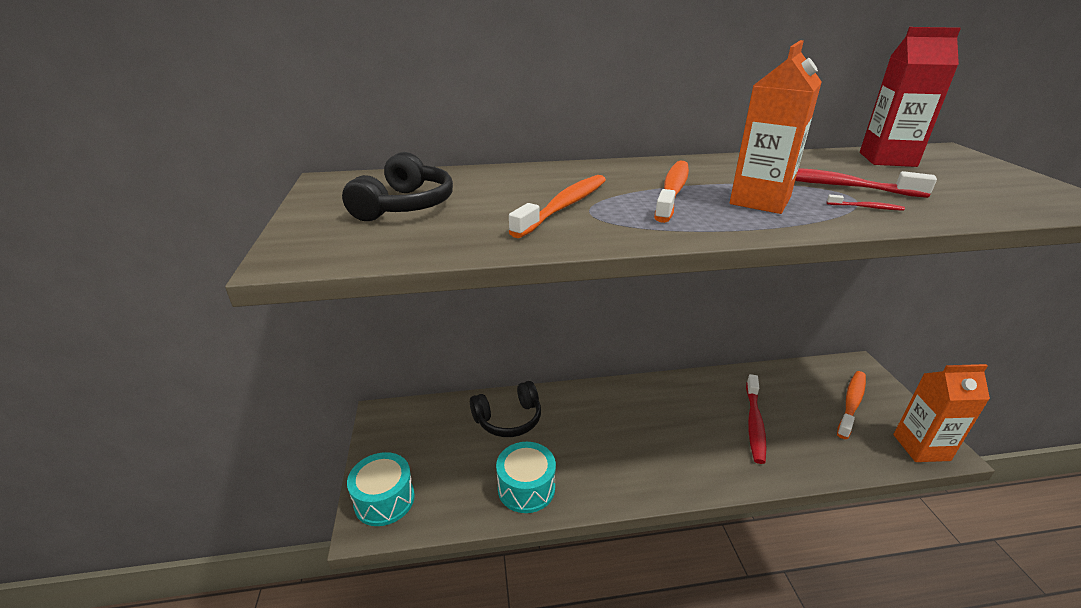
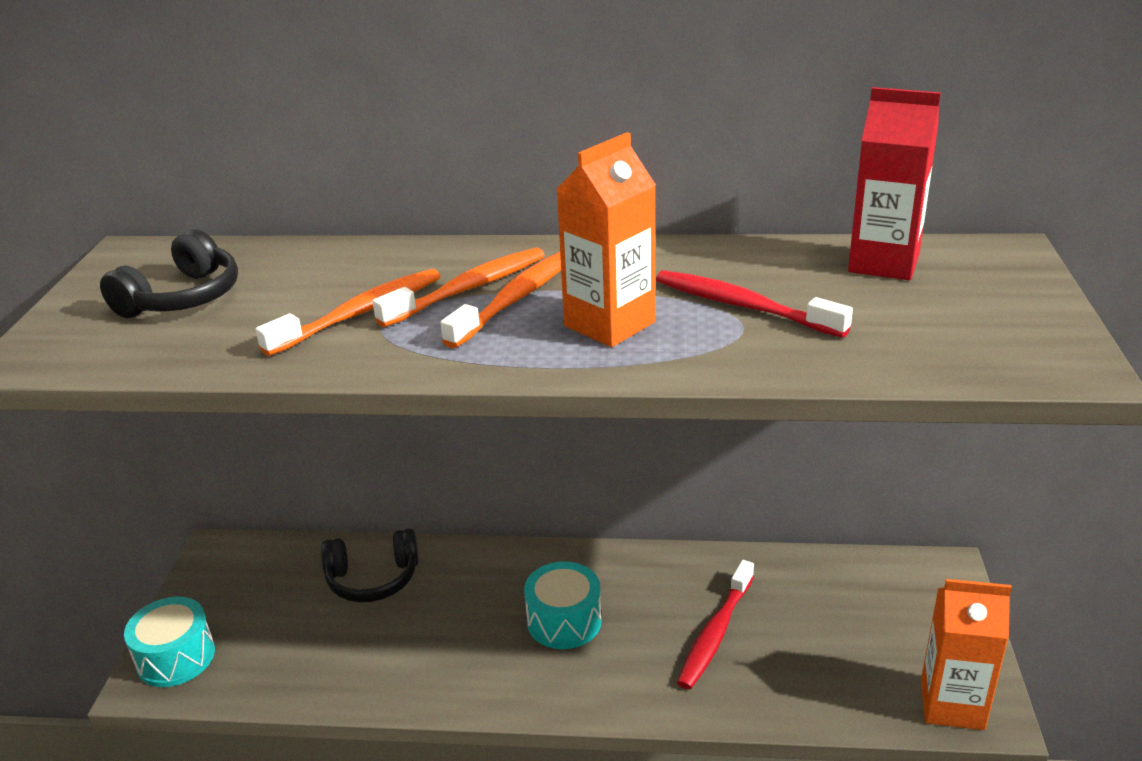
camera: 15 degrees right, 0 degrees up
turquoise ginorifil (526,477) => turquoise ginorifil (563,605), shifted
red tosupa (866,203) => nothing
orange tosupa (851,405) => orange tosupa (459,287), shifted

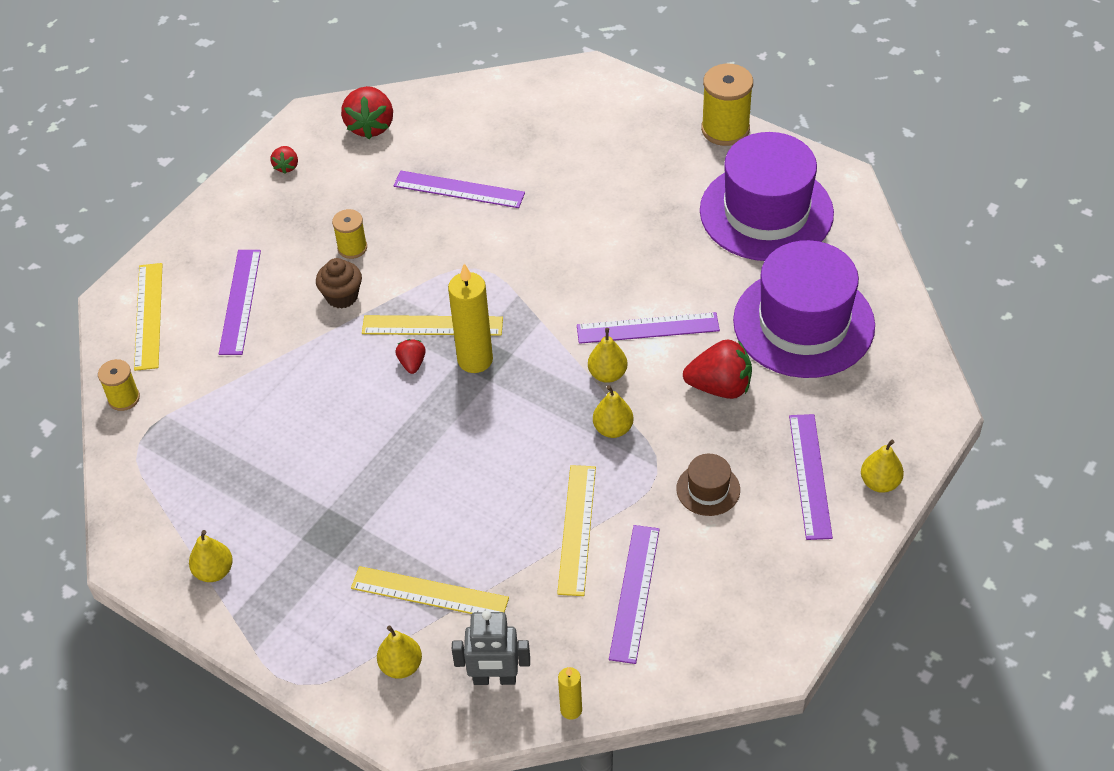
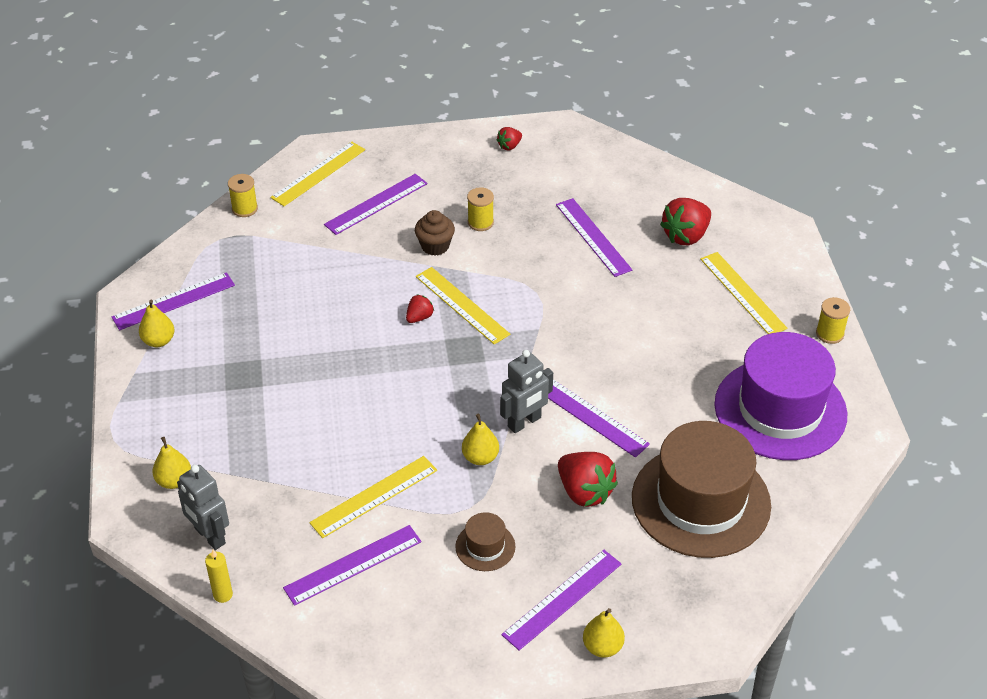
camera: 45 degrees right, 5 degrees down
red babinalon (367,112) => red babinalon (685,222), shifted
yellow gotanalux (430,590) => yellow gotanalux (743,293), shifted
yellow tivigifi (470,318) => nothing
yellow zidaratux (607,355) => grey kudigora (526,391)
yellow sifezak (727,105) => yellow sifezak (833,320), x0.59
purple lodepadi (804,309) => brown lodepadi (701,489)
nothing => purple gotanalux (173,301)

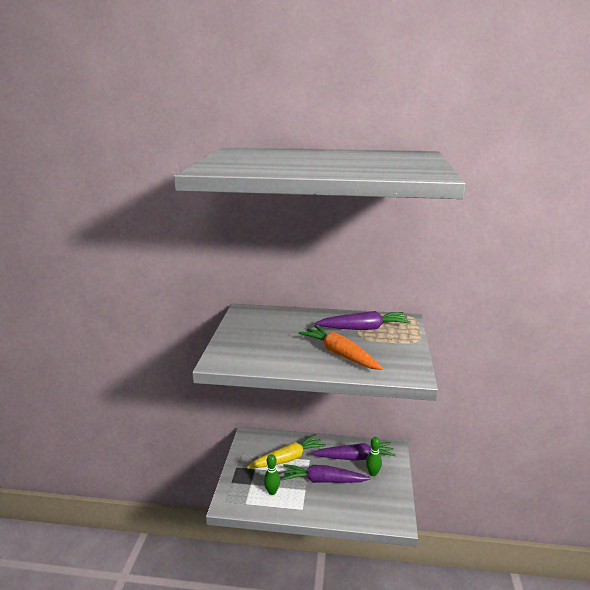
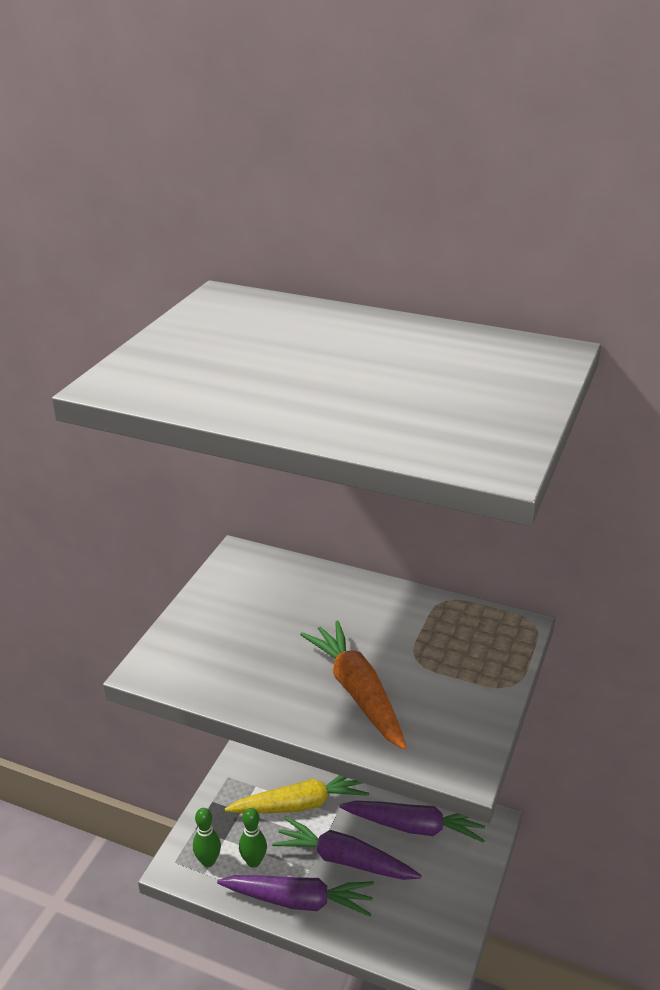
camera: 15 degrees right, 10 degrees up
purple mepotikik (363,320) => purple mepotikik (295,896), shifted
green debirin (374,456) => green debirin (207,837), shifted

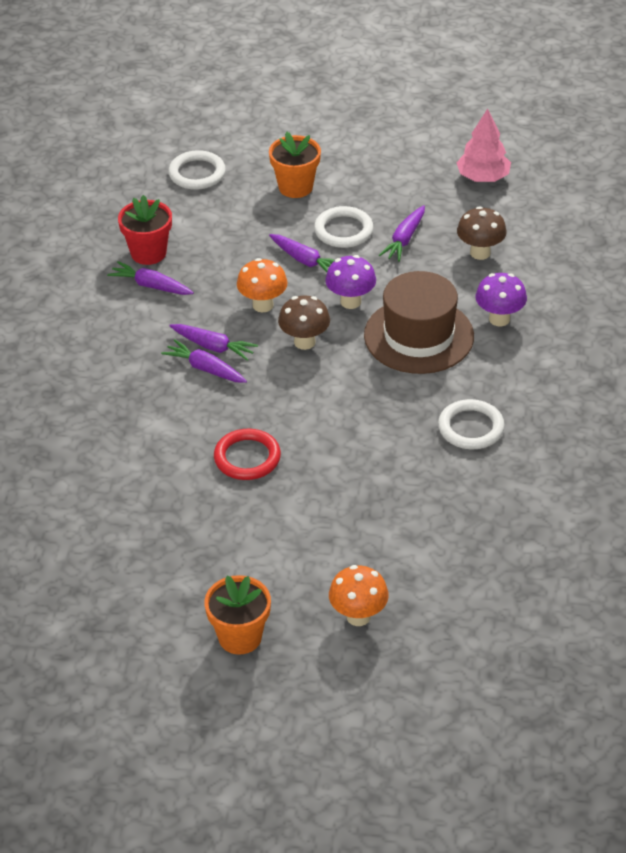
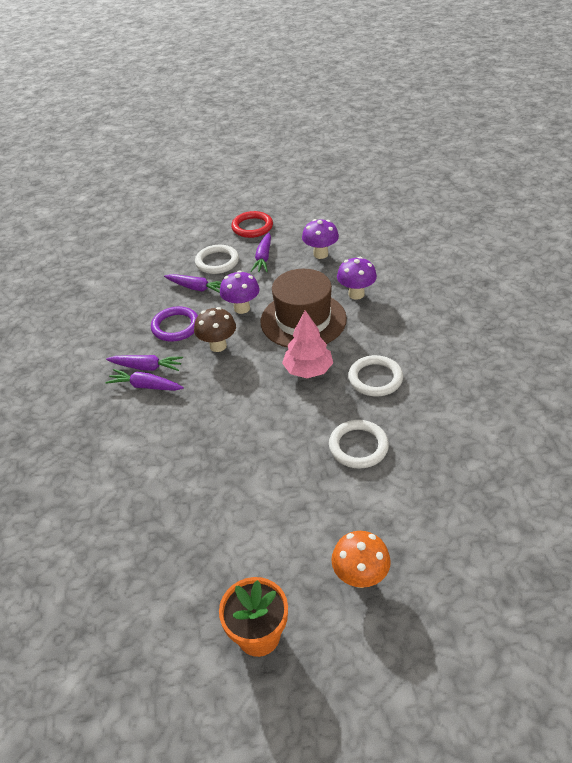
camera: 15 degrees left, 0 degrees up
purple mepotikik (150,278) => nothing
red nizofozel (145,230) => nothing
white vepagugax (197,170) => white vepagugax (359,444), shifted
red vepagugax (247,454) => red vepagugax (252,224), shifted
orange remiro (262,285) => purple vepagugax (174,324)
orange nizofozel (295,164) => nothing
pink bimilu (484,145) => pink bimilu (307,344), shifted
brown remiro (481,233) => purple remiro (320,239)

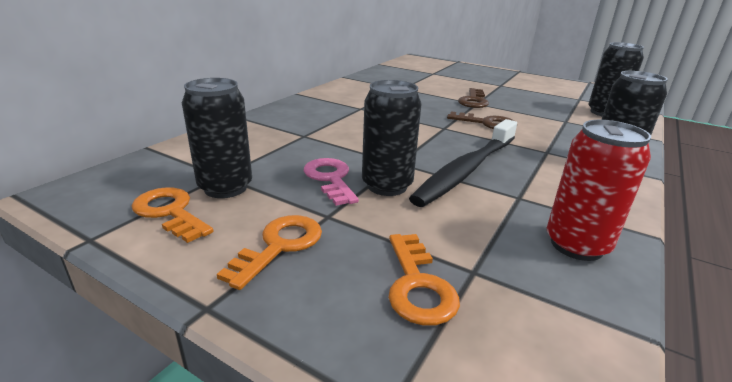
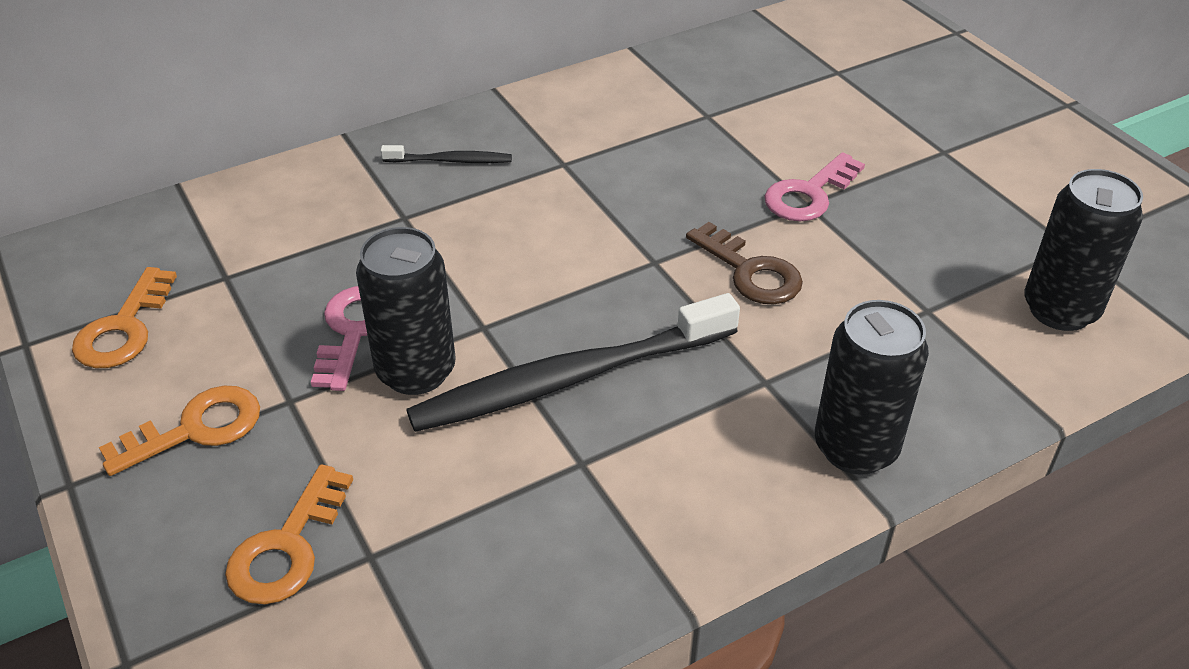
camera: 30 degrees right, 15 degrees up
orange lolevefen (172,215) => orange lolevefen (124,317), 150 degrees counterclockwise
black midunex (217,138) => nothing
brown lolevefen (473,98) => pink lolevefen (814,186)
red midunex (599,190) => nothing
nothing => black tosupa (446,154)

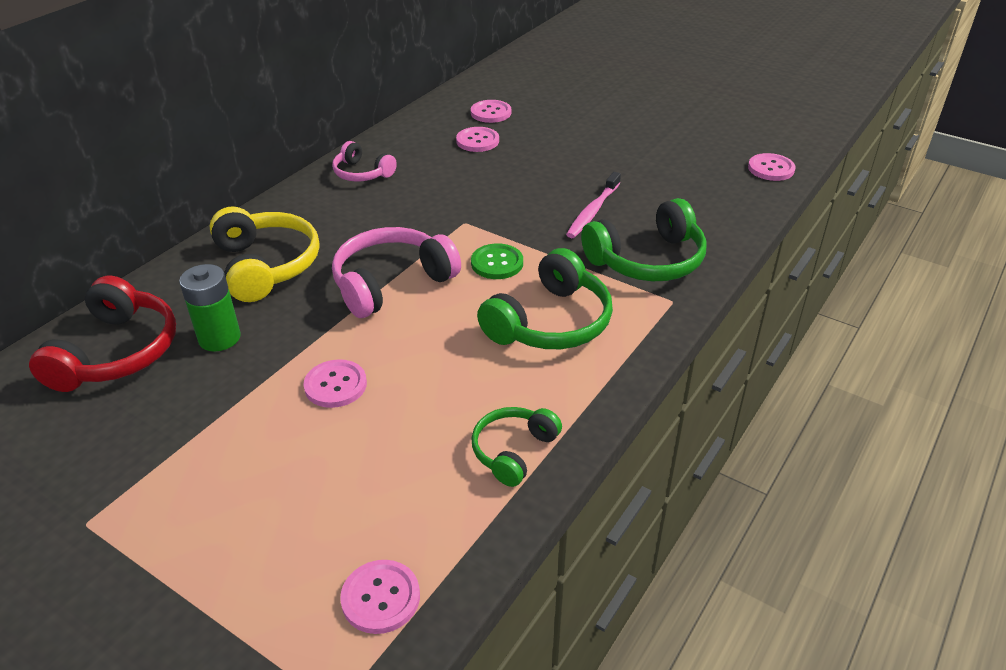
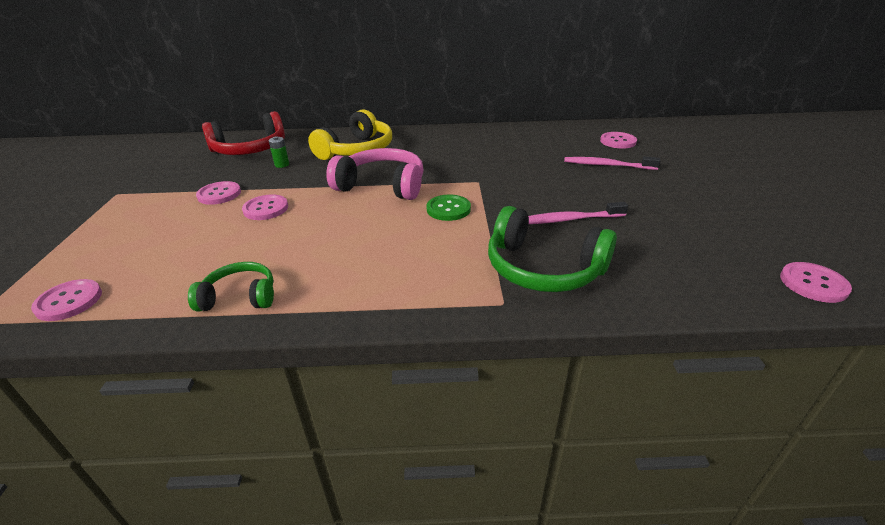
camera: 55 degrees right, 5 degrees down
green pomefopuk (210,308) => green pomefopuk (279,152), x0.55
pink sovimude (364,161) => nothing
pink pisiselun (477,139) => pink pisiselun (218,193), shifted
green sovimude (545,298) => nothing
nothing => pink tosupa (612,163)

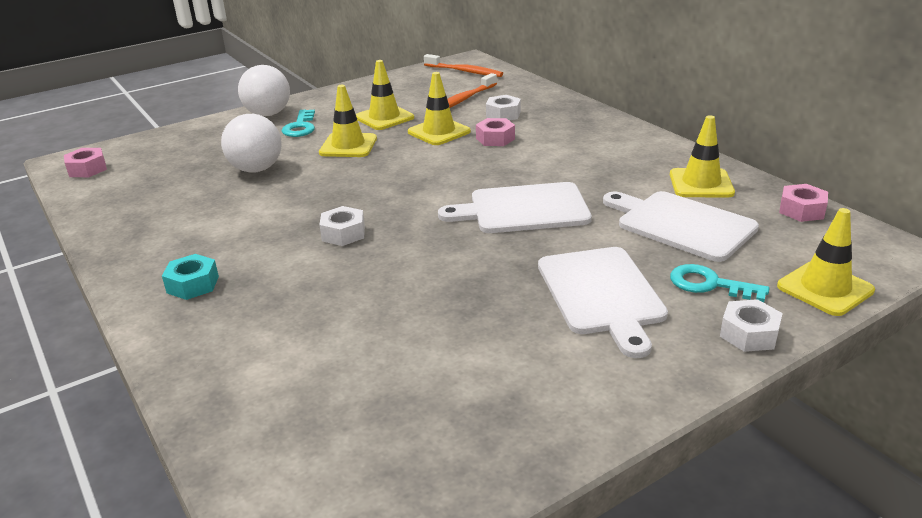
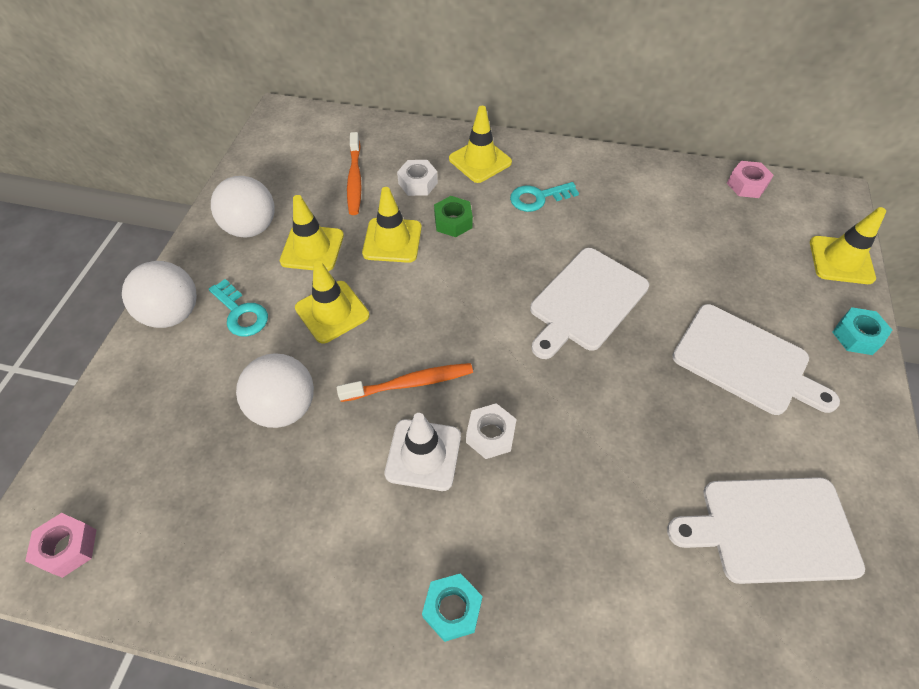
camera: 45 degrees left, 25 degrees up
orange tosupa (463,65) => orange tosupa (405,382), shifted
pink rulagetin (495,132) => green rulagetin (453,216)
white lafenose (681,226) => white lafenose (766,530), shifted
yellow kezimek (702,156) => yellow kezimek (480,144), shifted
turquoise lolevefen (720,283) => turquoise lolevefen (544,197), shifted
white rulagetin (751,325) => turquoise rulagetin (862,331)
nothing => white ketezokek (243,207)
nothing => white kezimek (423,452)

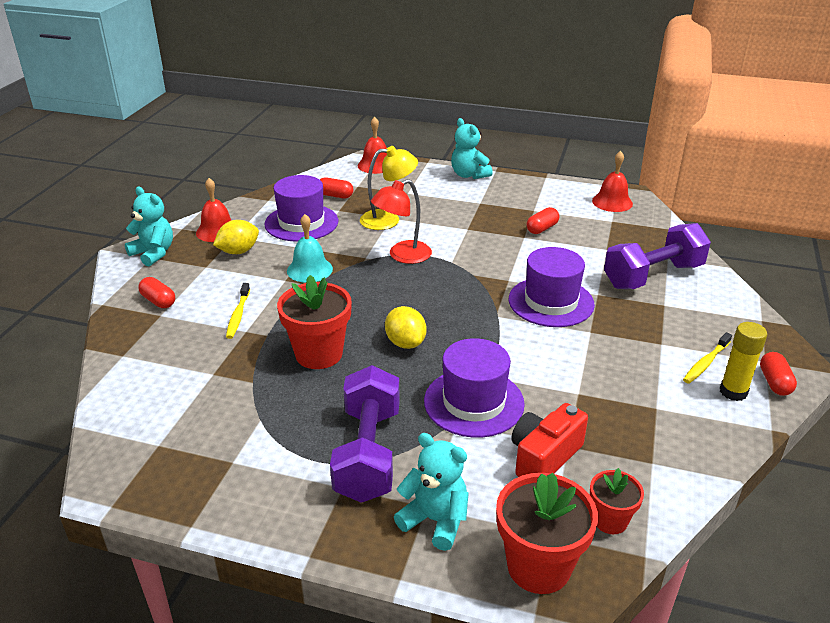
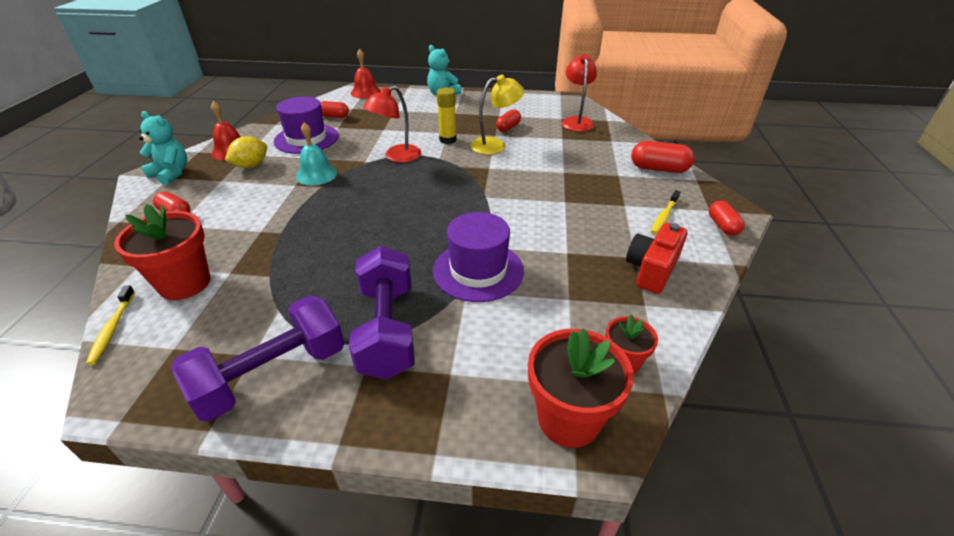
camera: 10 degrees left, 5 degrees up
yellow tosupa (238,311) => yellow tosupa (110,325), shifted
red nizofozel (314,322) => red nizofozel (162,252), shifted
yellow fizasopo (389,188) => yellow fizasopo (497,115), shifted
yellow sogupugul (406,327) => nothing
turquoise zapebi (431,492) => nothing
purple lodepadi (552,287) => nothing
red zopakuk (550,440) => red zopakuk (657,258), shifted
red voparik (612,181) => nothing
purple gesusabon (657,256) => purple gesusabon (258,358), shifted
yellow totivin (743,361) => yellow totivin (447,116), shifted
nothing => red fizasopo (579,93)
nothing => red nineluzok (663,157)

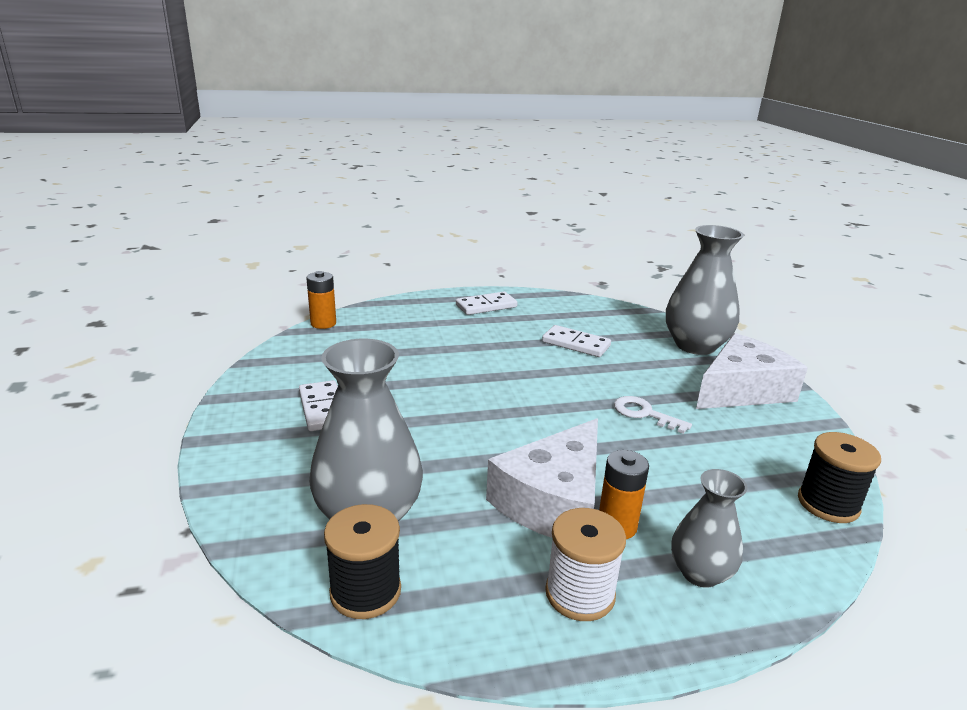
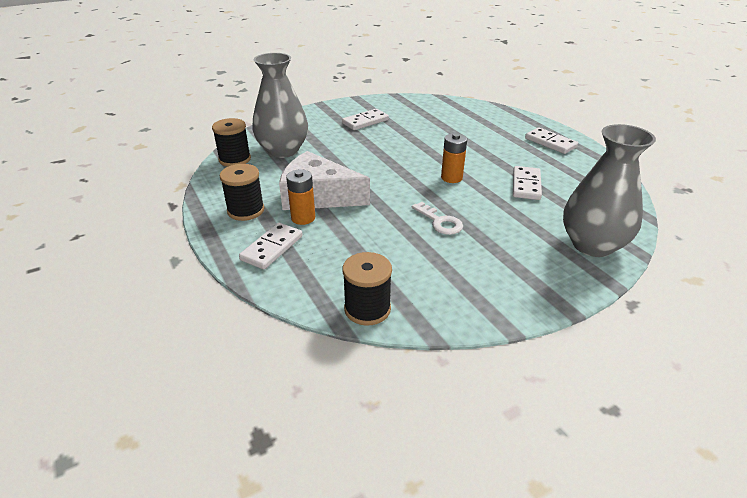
camera: 75 degrees right, 10 degrees up
orange pomefopuk (321,300) => orange pomefopuk (454,158), shifted
white sifezak (585,564) => black sifezak (242,192)
white lolevefen (653,415) => white lolevefen (437,218), 120 degrees clockwise
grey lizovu (709,528) => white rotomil (271,246)
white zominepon (752,371) => nothing

